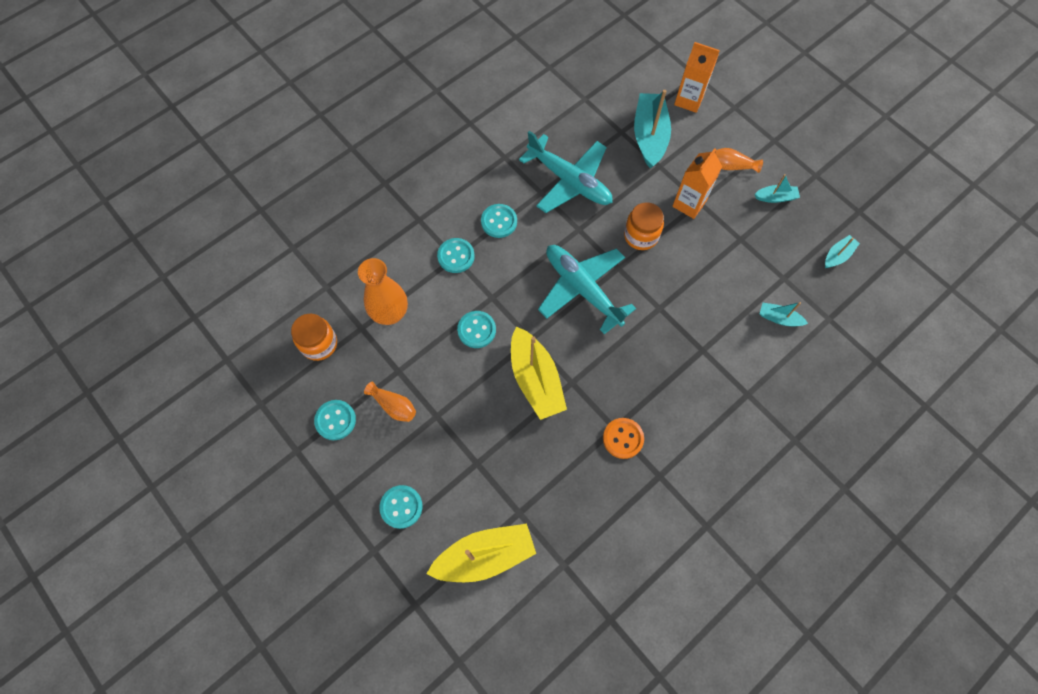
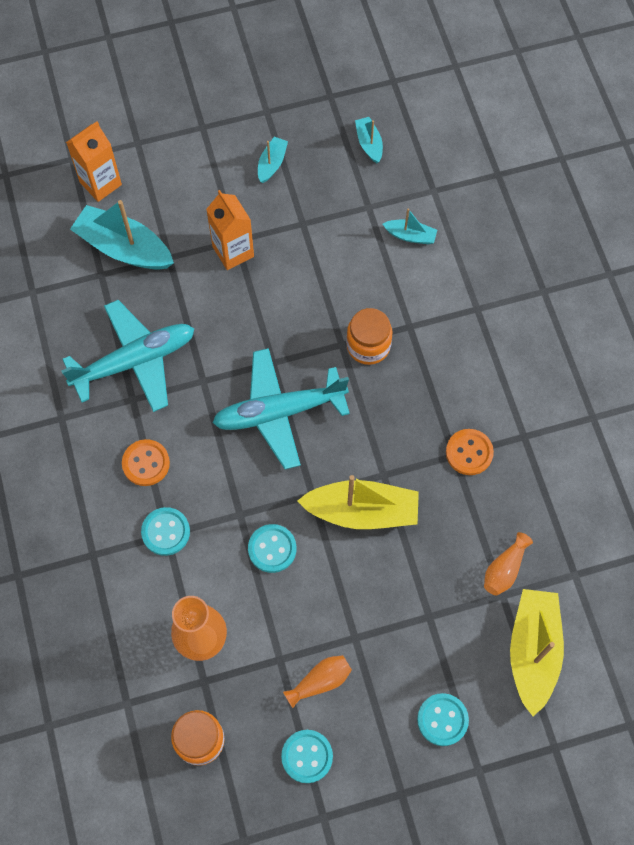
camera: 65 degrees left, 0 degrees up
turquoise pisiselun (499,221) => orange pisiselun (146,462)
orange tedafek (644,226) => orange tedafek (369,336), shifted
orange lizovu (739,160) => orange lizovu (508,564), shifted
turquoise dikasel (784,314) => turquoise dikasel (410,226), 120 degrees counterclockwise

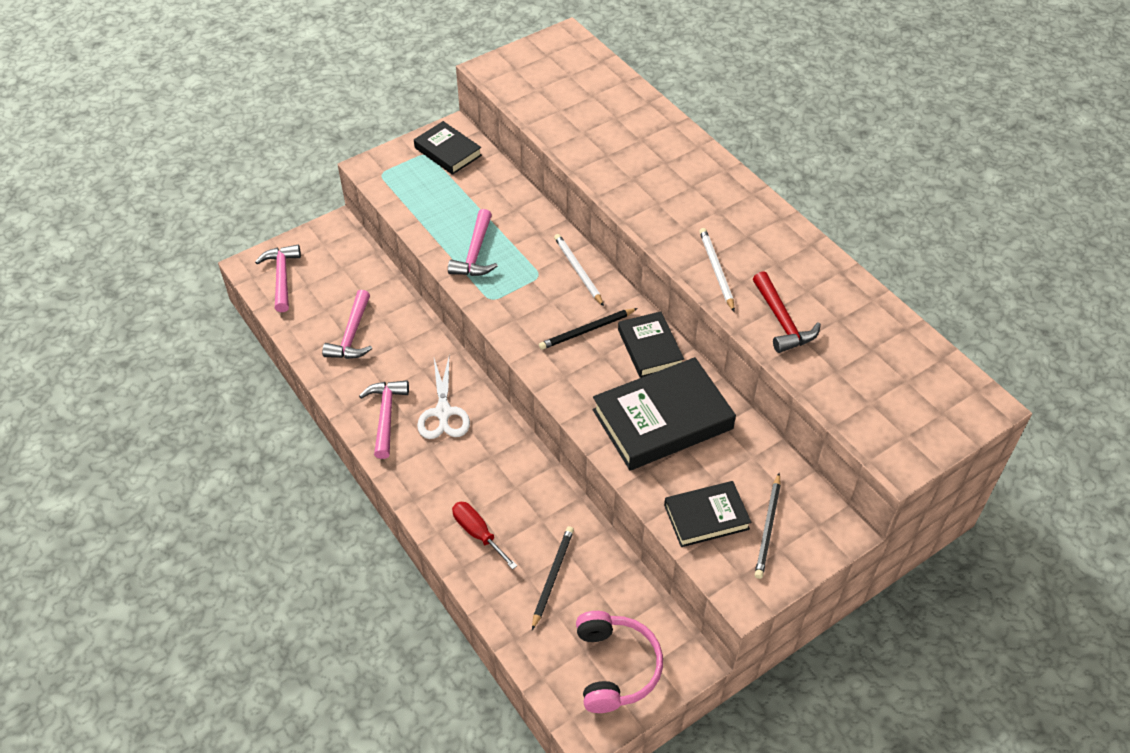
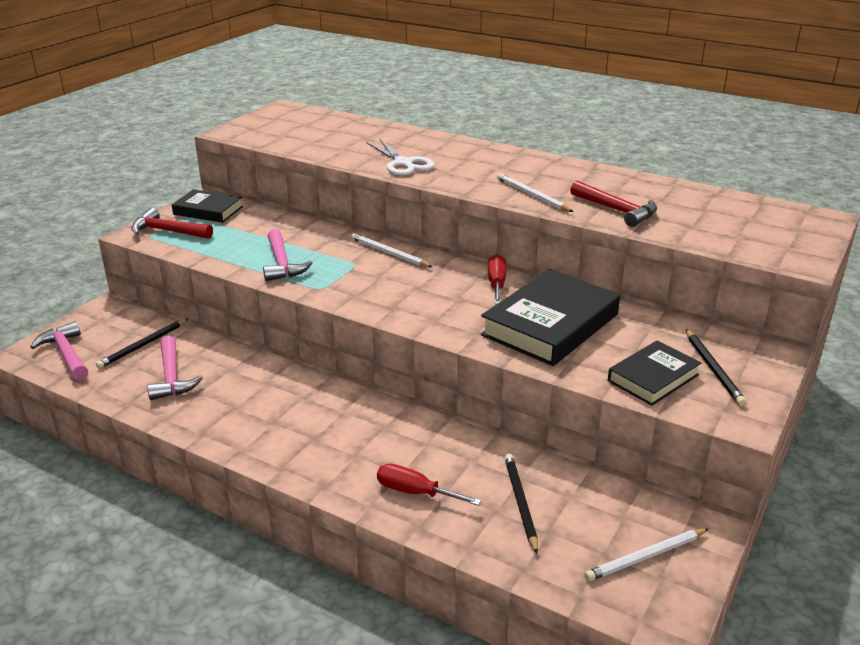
camera: 25 degrees left, 20 degrees down
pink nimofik (384,419) => nothing
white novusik (443,398) => white novusik (401,157), shifted
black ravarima (588,329) => black ravarima (142,343), shifted
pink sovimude (619,662) => white ravarima (647,554)
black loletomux (651,344) => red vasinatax (497,279)
nothing => red nimofik (172,223)

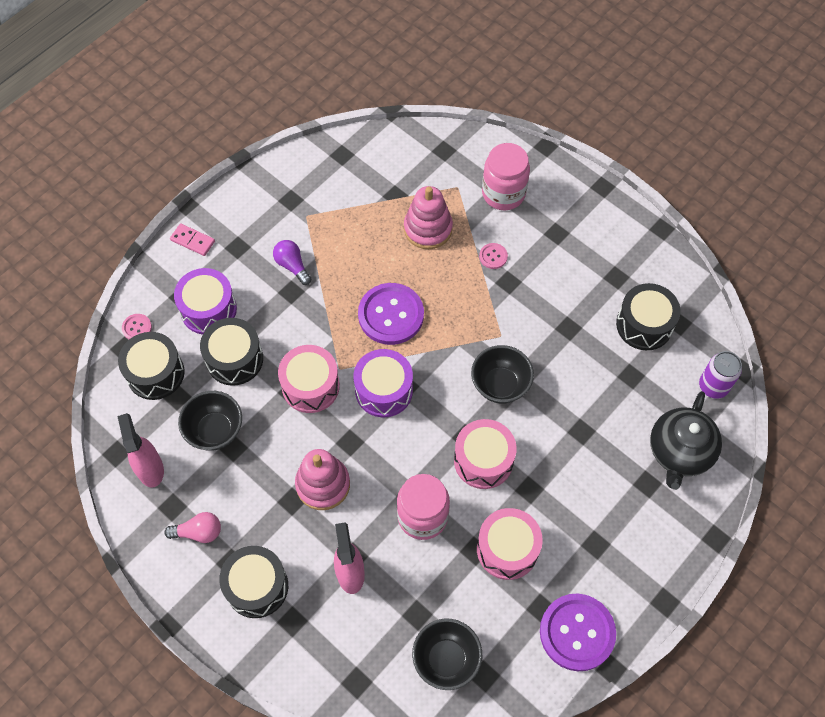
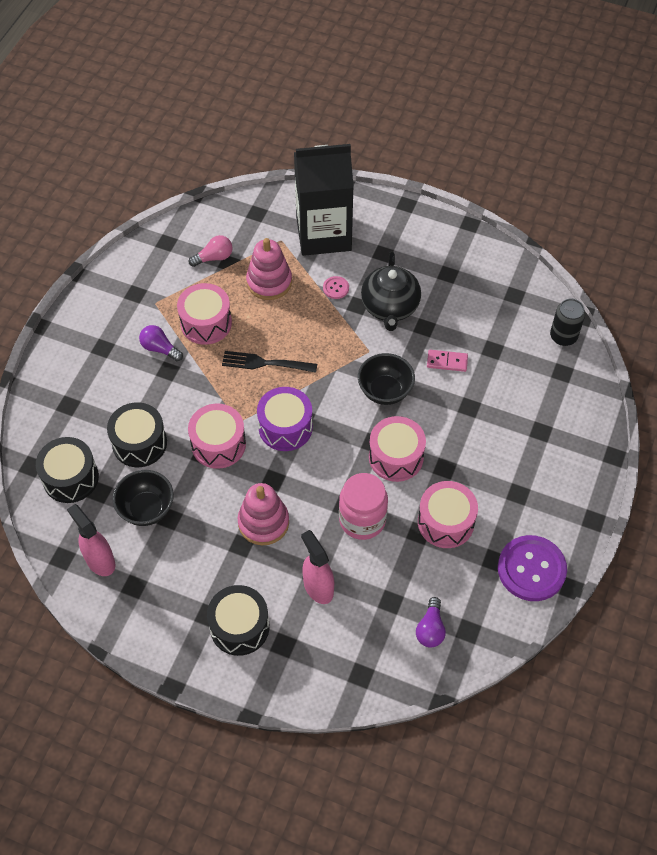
camera: 20 degrees left, 5 degrees down
pink pisiselun (137,326) => nothing
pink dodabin (192,527) => pink dodabin (211,251), shifted
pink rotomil (192,239) => pink rotomil (447,361), shifted
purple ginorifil (205,301) => nothing
purple pisiselun (391,314) => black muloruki (269,362)
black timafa (447,654) => purple dodabin (431,622)
pink tedafek (506,176) => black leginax (324,200)
black ginorifil (648,316) => nothing
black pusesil (686,440) => black pusesil (391,291), shifted
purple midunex (720,375) => black midunex (567,322)
nothing => pink ginorifil (204,314)

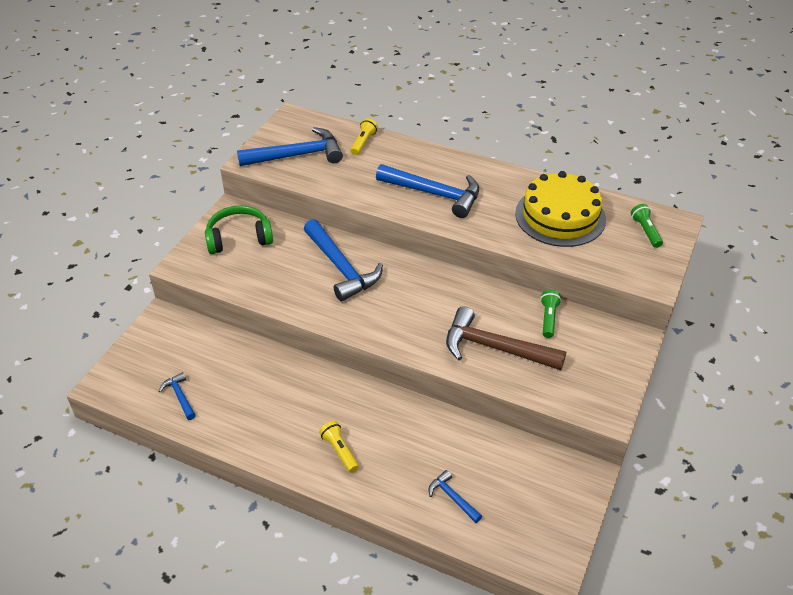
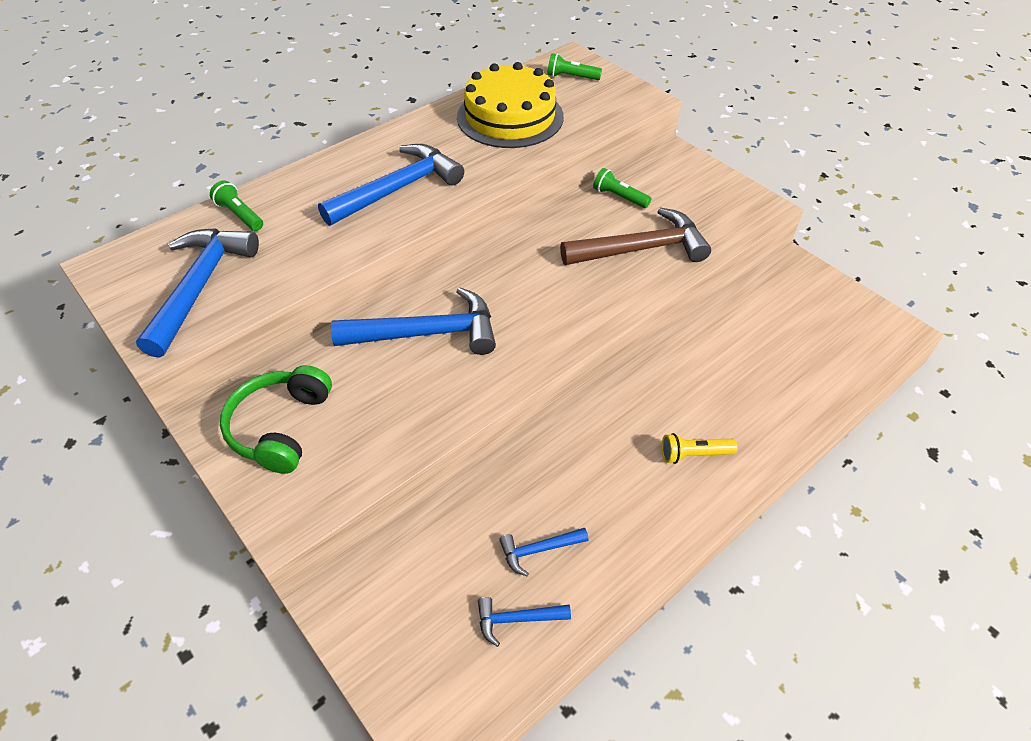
camera: 65 degrees left, 5 degrees up
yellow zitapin (364,136) => green zitapin (236,205)
blue nimofik (455,496) => blue nimofik (544,552), shifted
brown nimofik (506,338) => brown nimofik (635,236), 150 degrees counterclockwise

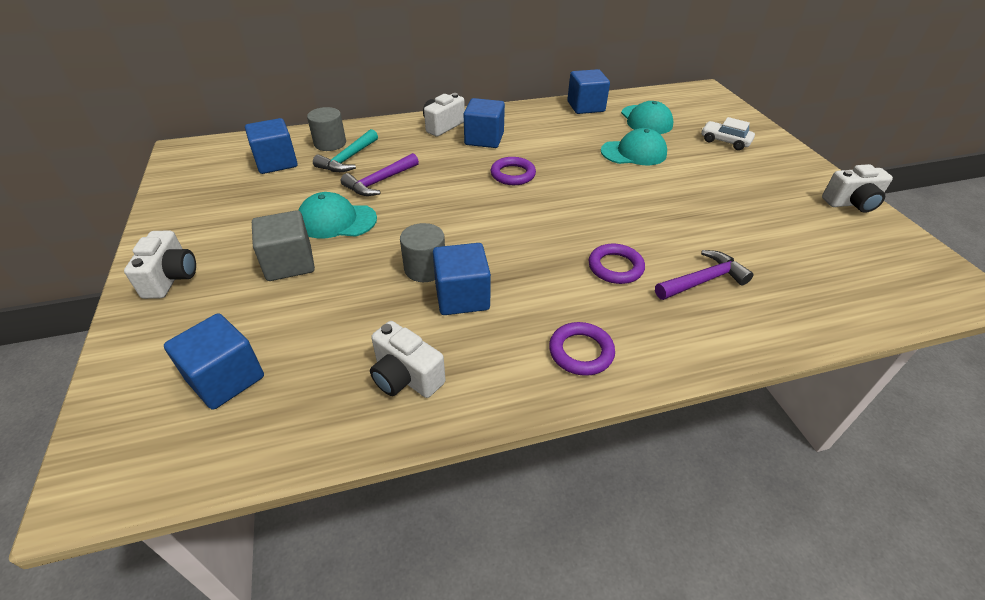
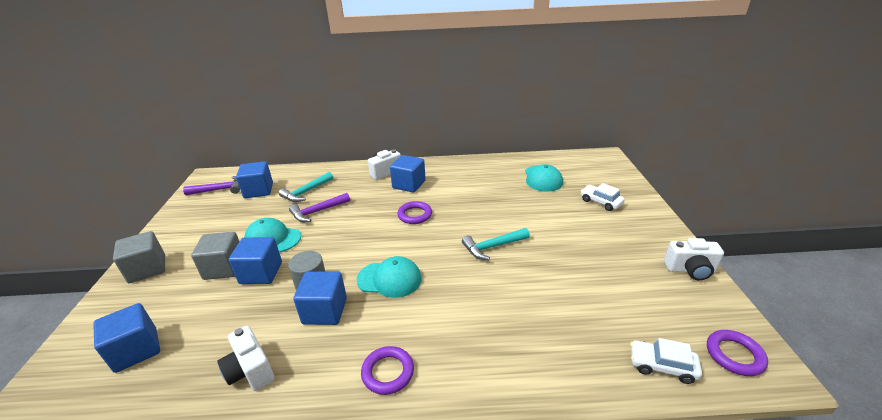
camera: 15 degrees right, 10 degrees down
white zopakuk (160,265) => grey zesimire (139,257)
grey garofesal (326,129) => nothing
blue zesimire (588,91) => blue zesimire (255,260), shifted
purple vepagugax (617,264) => purple vepagugax (737,353), shifted
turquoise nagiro (634,146) => turquoise nagiro (389,277), shifted
purple nimofik (704,275) => purple nimofik (211,185), shifted
nothing => turquoise nimofik (496,244)
nothing => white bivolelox (666,361)

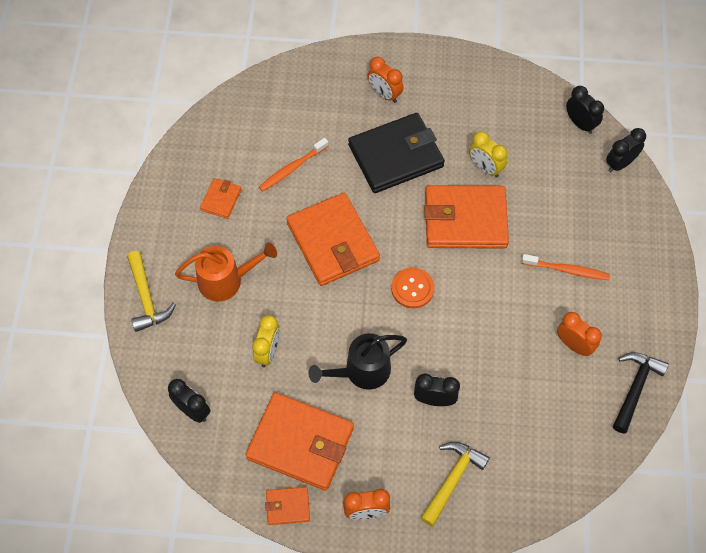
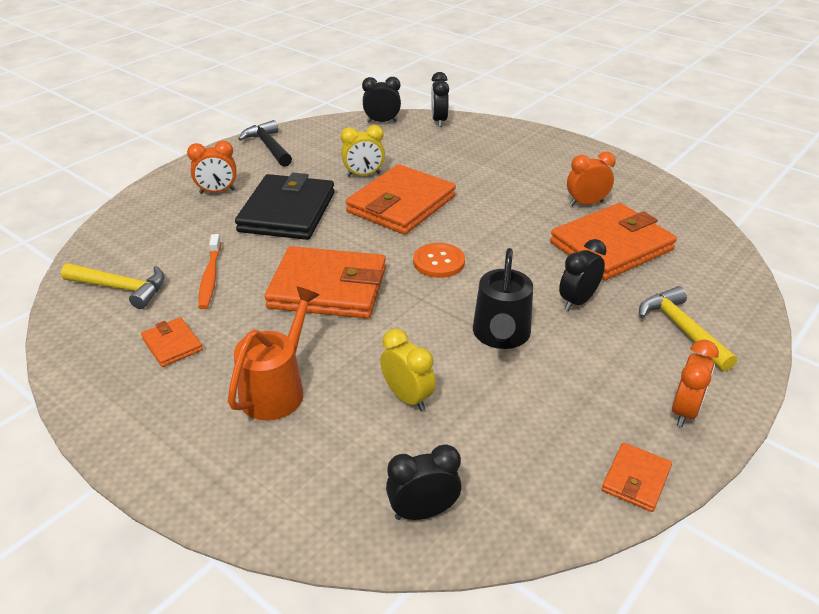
camera: 55 degrees left, 25 degrees down
yellow nimofik (151,291) => yellow nimofik (113,286), shifted
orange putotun (299,441) => orange putotun (613,241), shifted
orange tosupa (566,267) => nothing
black nimofik (641,393) => black nimofik (265,143), shifted

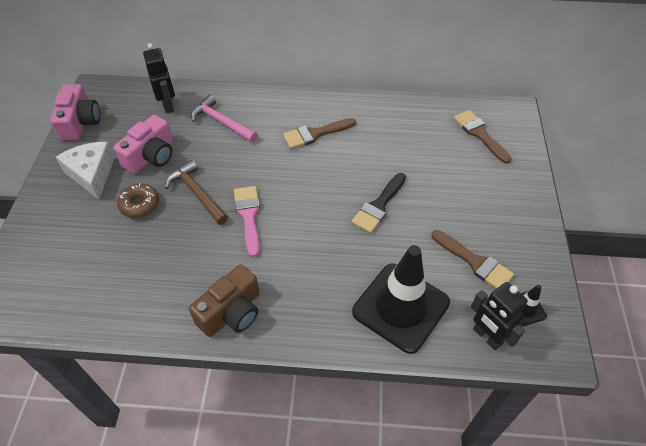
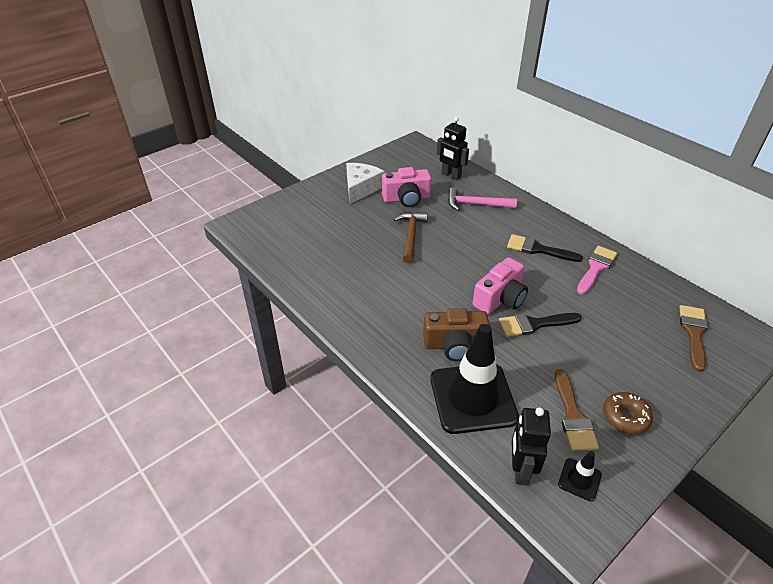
camera: 45 degrees right, 10 degrees down
pink zopakuk (75,112) => pink zopakuk (500,285), shifted
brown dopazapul (138,201) => brown dopazapul (628,413), shifted
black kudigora (159,78) => black kudigora (453,148), 105 degrees clockwise
brown zopakuk (224,300) => brown zopakuk (456,335), shifted
pink nimofik (224,118) => pink nimofik (482,199), 75 degrees counterclockwise
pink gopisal (247,221) => pink gopisal (597,270), shifted
brown gopisal (319,133) => black gopisal (545,248)

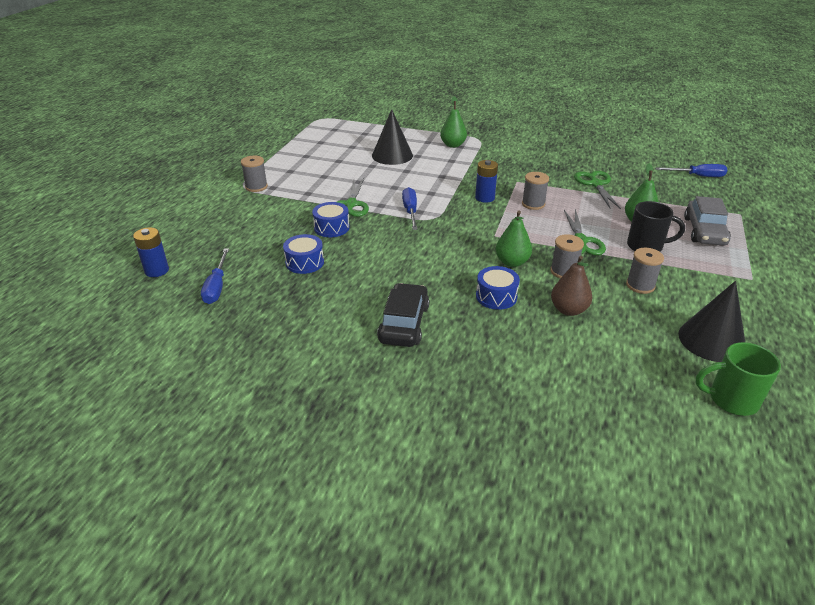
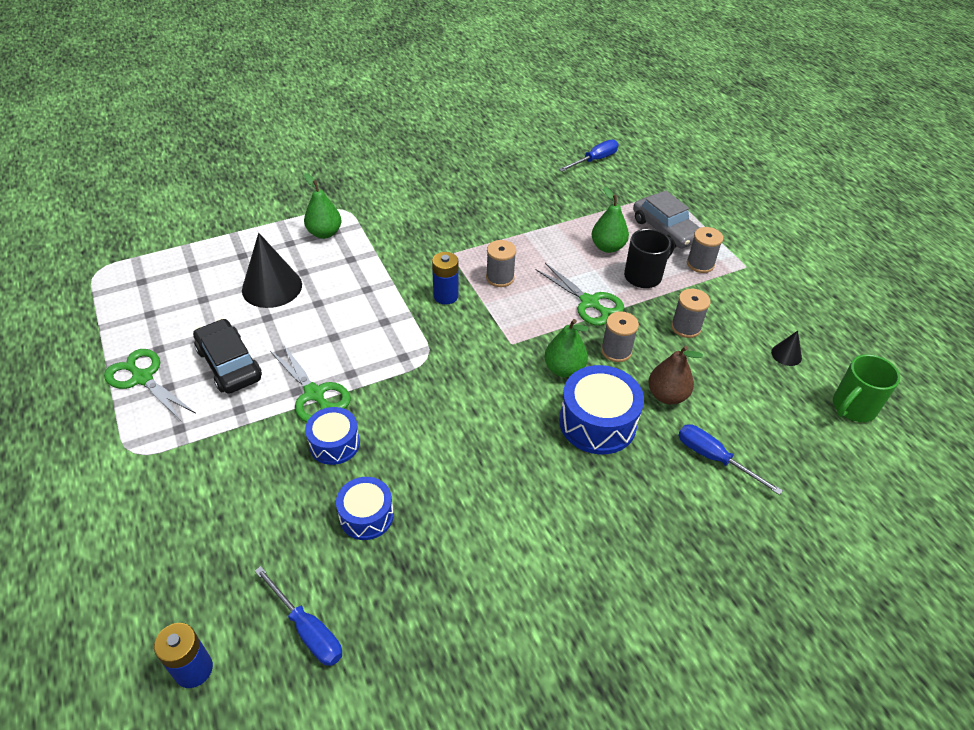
camera: 45 degrees left, 10 degrees up
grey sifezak (254,174) => grey sifezak (705,250), shifted
black bivolelox (403,315) => black bivolelox (227,356), shifted
blue vasinatax (409,208) => blue vasinatax (730,459), shifted
blue ginorifil (498,288) => blue ginorifil (601,409), x1.60
green novusik (597,190) => green novusik (149,385), shifted
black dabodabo (711,321) => black dabodabo (786,348), x0.48

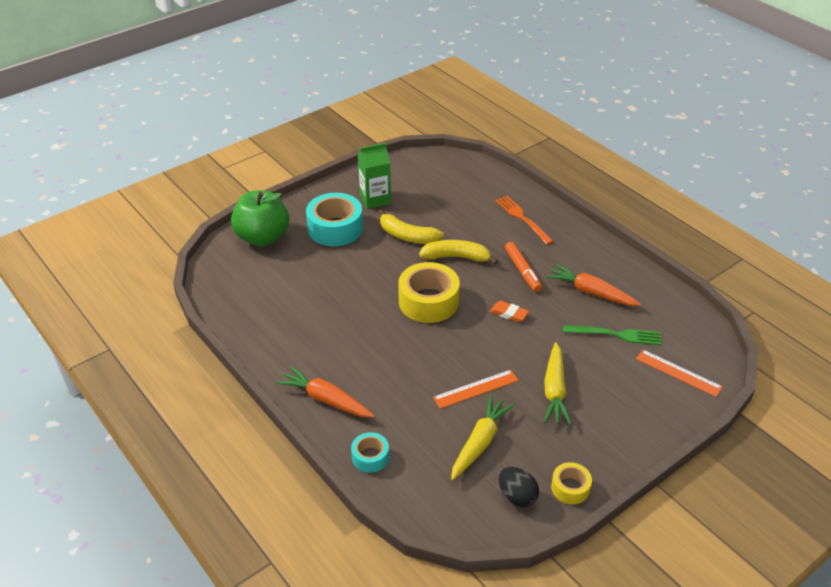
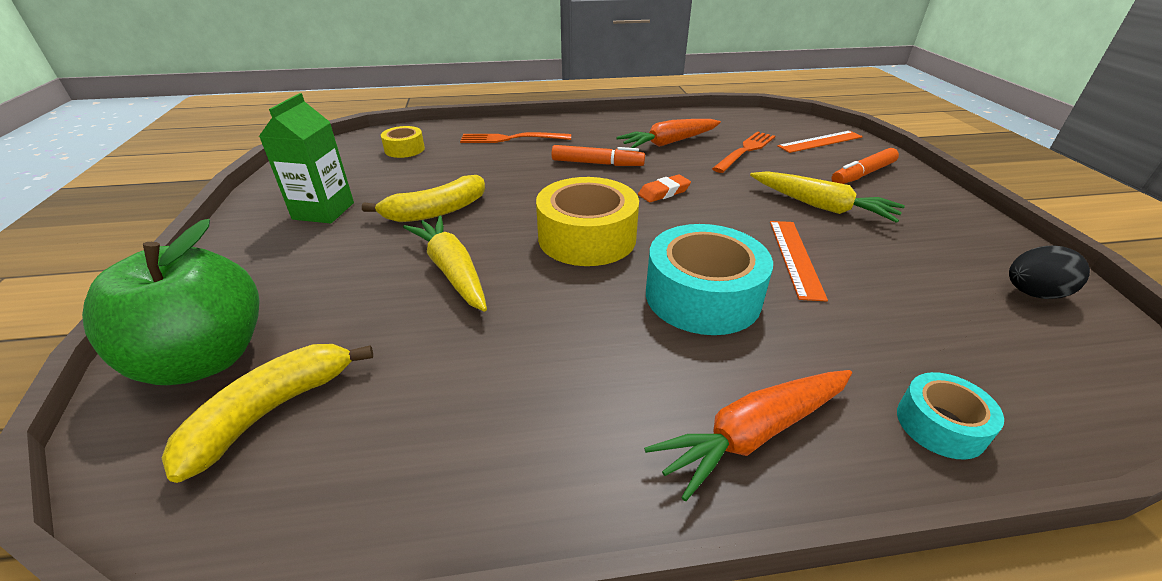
camera: 60 degrees left, 5 degrees down
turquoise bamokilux (334,219) => turquoise bamokilux (709,279), shifted
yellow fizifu (458,252) => yellow fizifu (267,413), shifted
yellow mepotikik (483,437) => yellow mepotikik (445,264), shifted
yellow bamokilux (571,483) => yellow bamokilux (403,142), shifted
green muloruki (612,335) => orange muloruki (743,152)
nothing => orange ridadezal (865,166)

